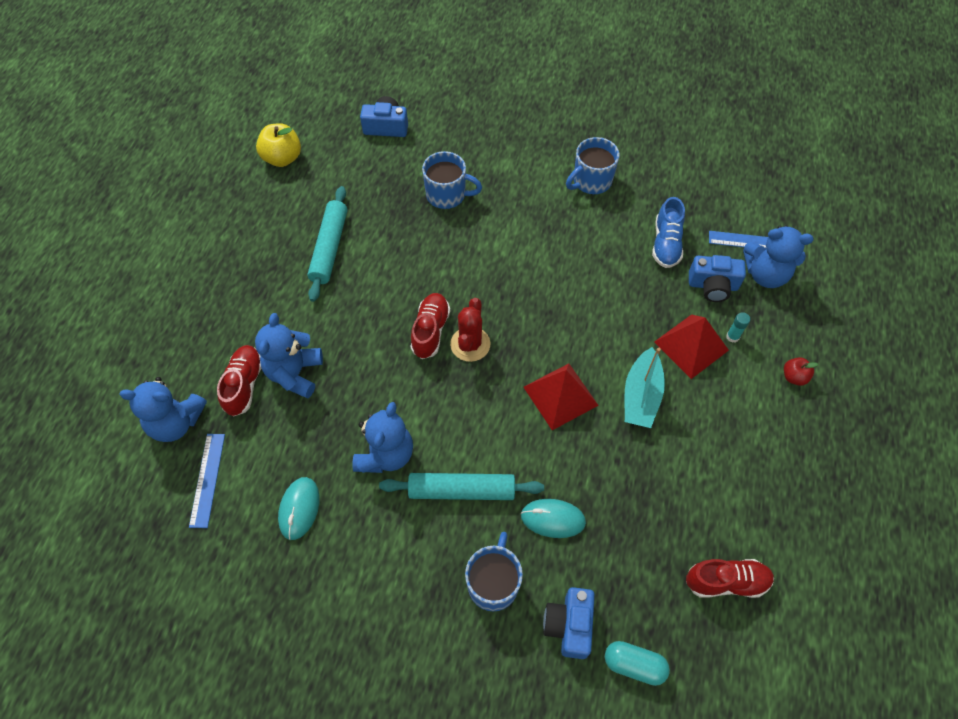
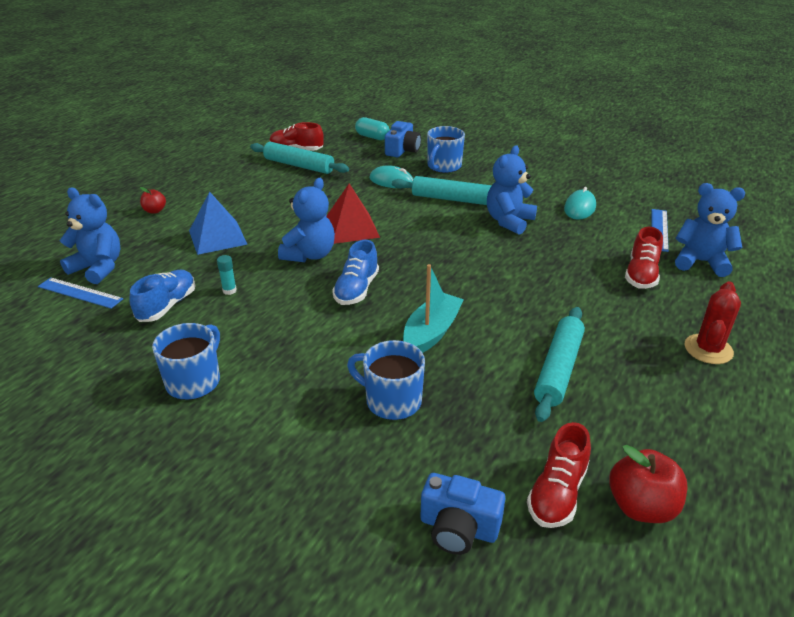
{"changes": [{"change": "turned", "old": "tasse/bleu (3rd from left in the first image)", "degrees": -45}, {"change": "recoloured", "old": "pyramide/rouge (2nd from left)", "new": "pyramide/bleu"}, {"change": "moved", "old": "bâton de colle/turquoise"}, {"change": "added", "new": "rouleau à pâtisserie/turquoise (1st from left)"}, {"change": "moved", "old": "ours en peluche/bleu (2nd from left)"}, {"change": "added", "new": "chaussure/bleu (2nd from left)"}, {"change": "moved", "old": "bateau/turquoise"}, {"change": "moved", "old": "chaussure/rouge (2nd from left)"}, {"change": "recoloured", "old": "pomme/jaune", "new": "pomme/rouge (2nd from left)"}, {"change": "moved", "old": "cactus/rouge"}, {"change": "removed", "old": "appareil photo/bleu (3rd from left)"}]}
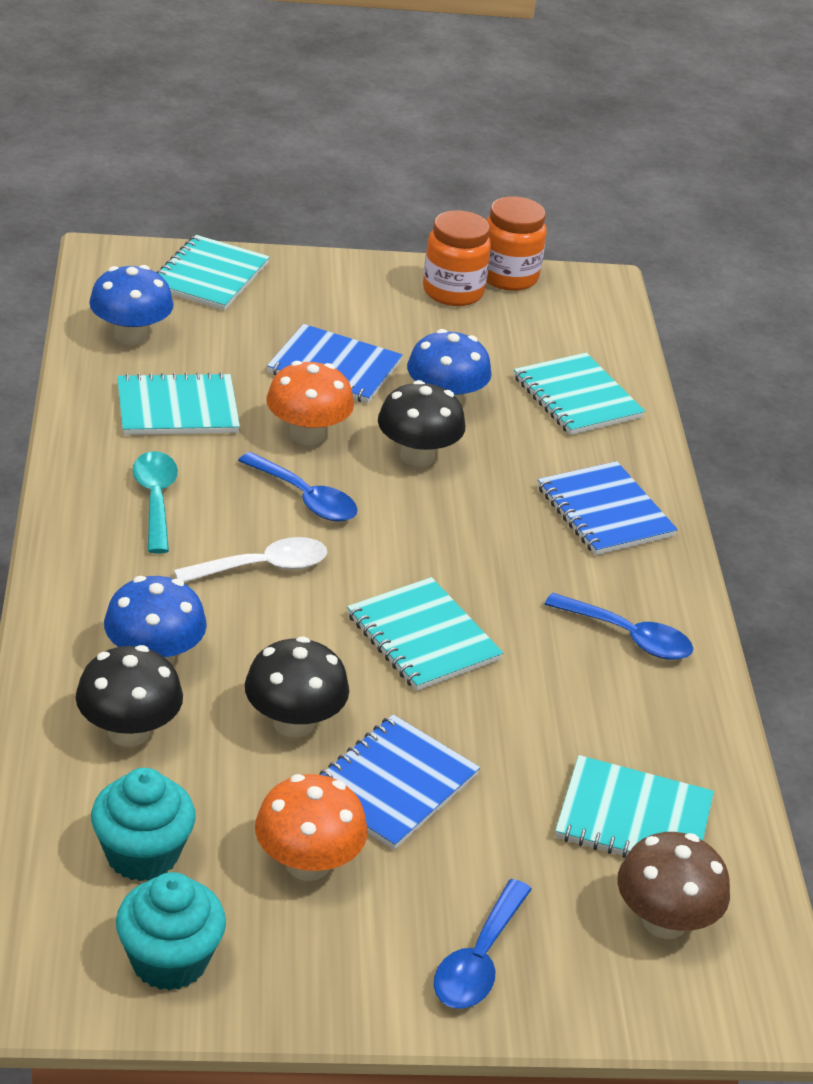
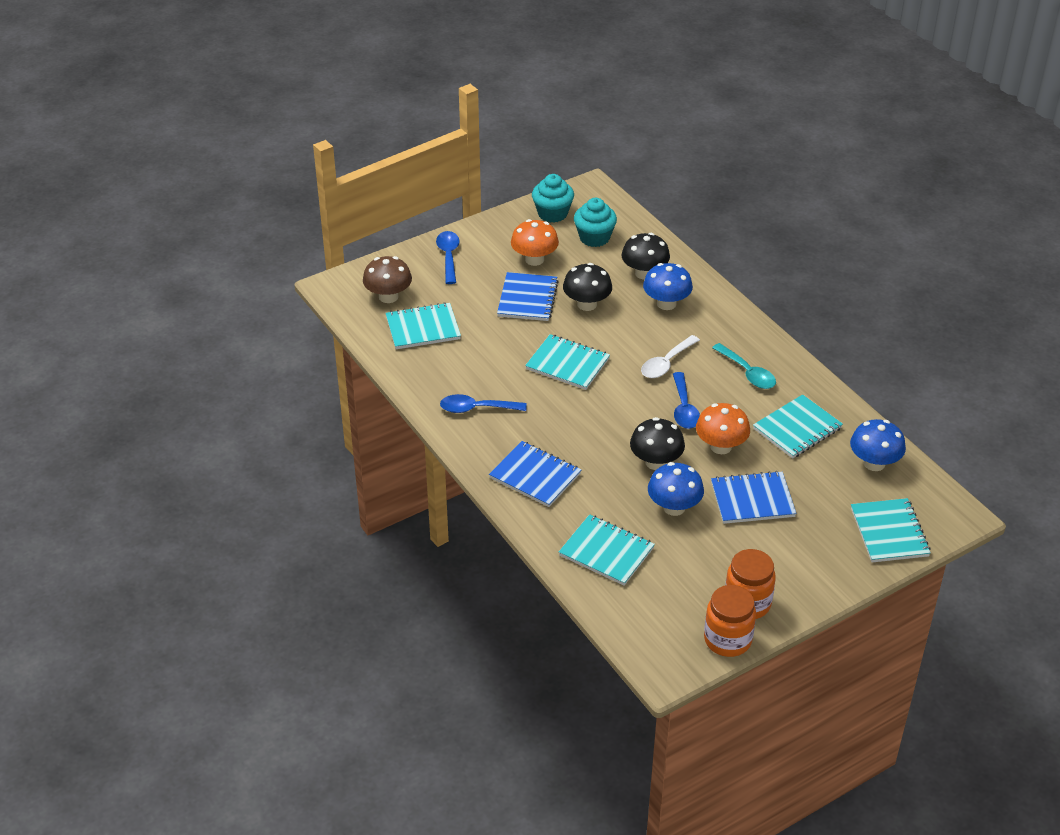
{"changes": [{"change": "turned", "old": "cuillère/bleu (1st from left in the first image)", "degrees": -105}]}
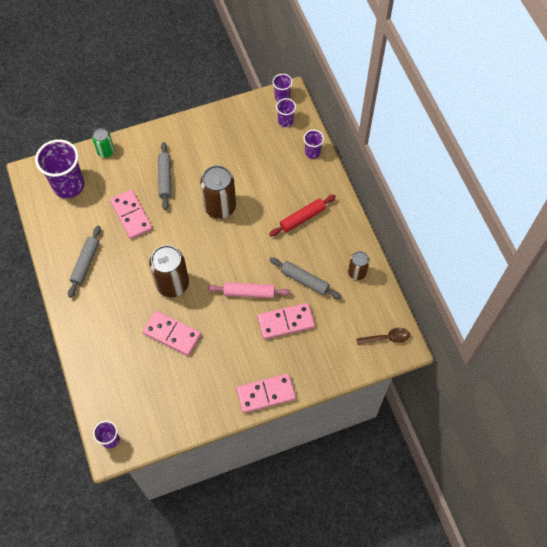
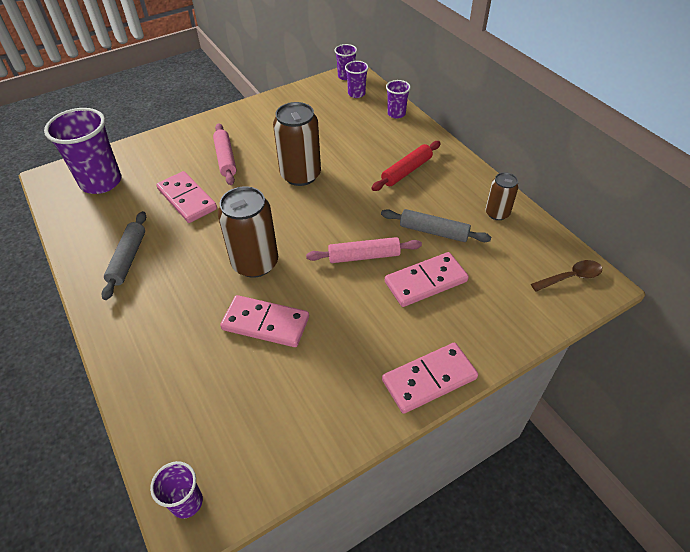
{"changes": [{"change": "recoloured", "old": "rouleau à pâtisserie/gris (2nd from left)", "new": "rouleau à pâtisserie/rose (1st from left)"}, {"change": "removed", "old": "canette/vert"}]}
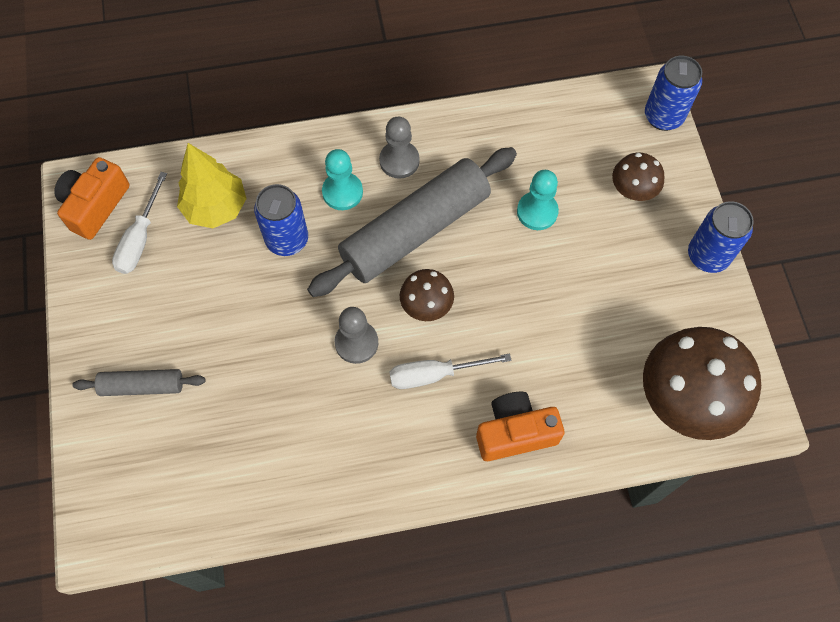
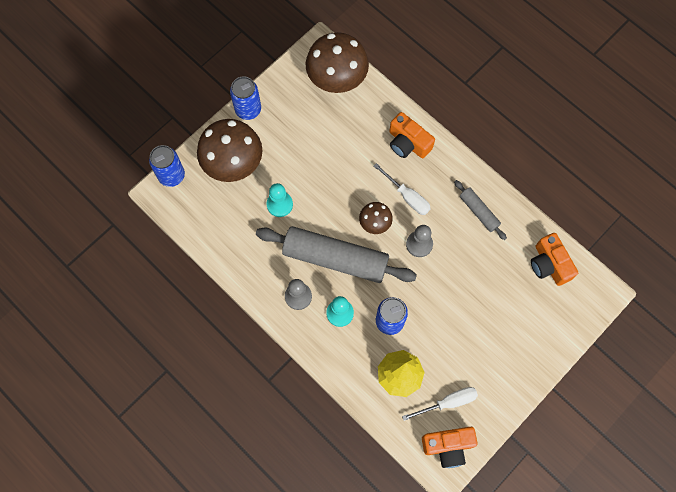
{"changes": [{"change": "resized", "old": "champignon/marron (2nd from left in the first image)", "factor": 1.96}, {"change": "moved", "old": "rouleau à pâtisserie/gris (1st from left in the first image)", "new": "rouleau à pâtisserie/gris (2nd from left)"}, {"change": "added", "new": "appareil photo/orange (3rd from left)"}]}
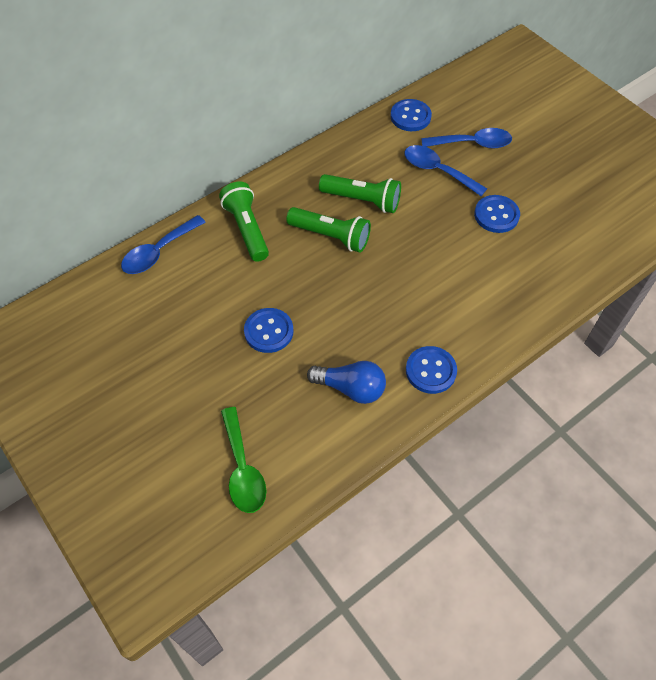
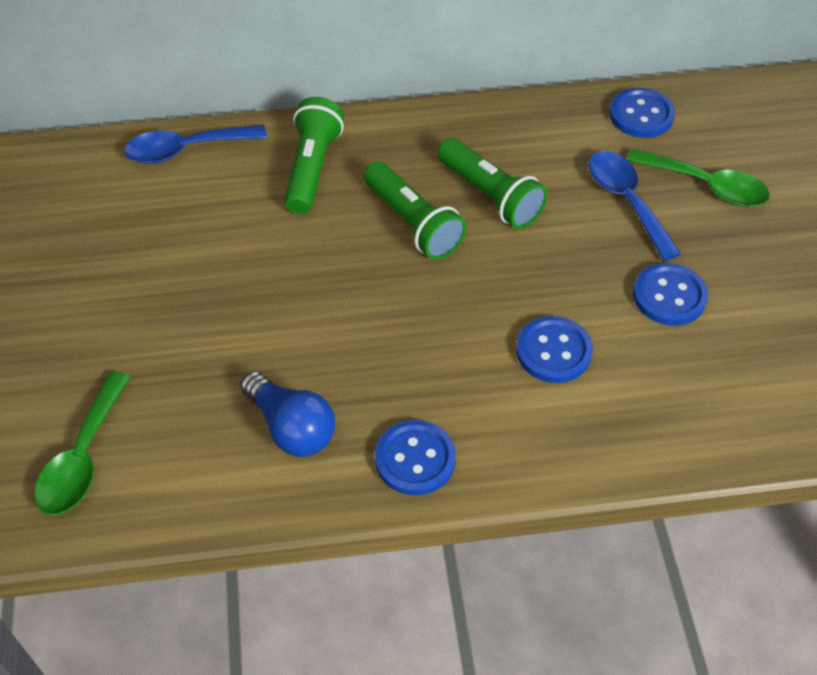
{"changes": [{"change": "moved", "old": "bouton/bleu (1st from left in the first image)", "new": "bouton/bleu (2nd from left)"}, {"change": "recoloured", "old": "cuillère/bleu (3rd from left)", "new": "cuillère/vert (2nd from left)"}]}
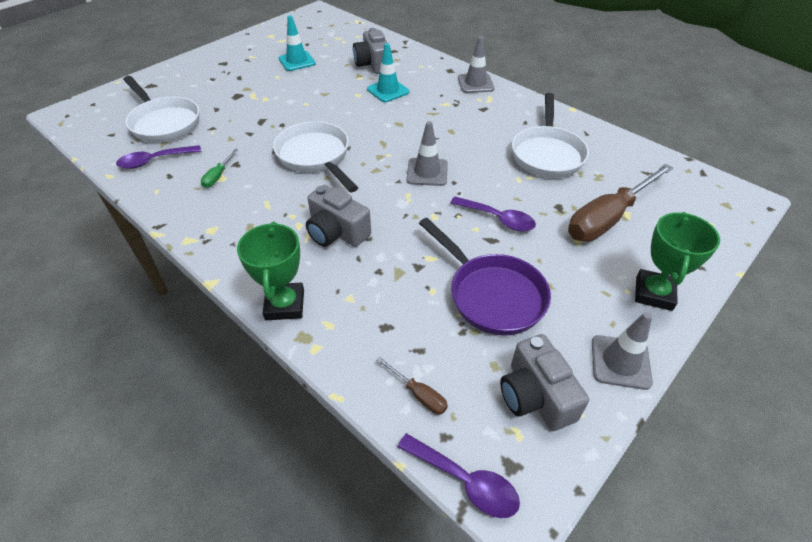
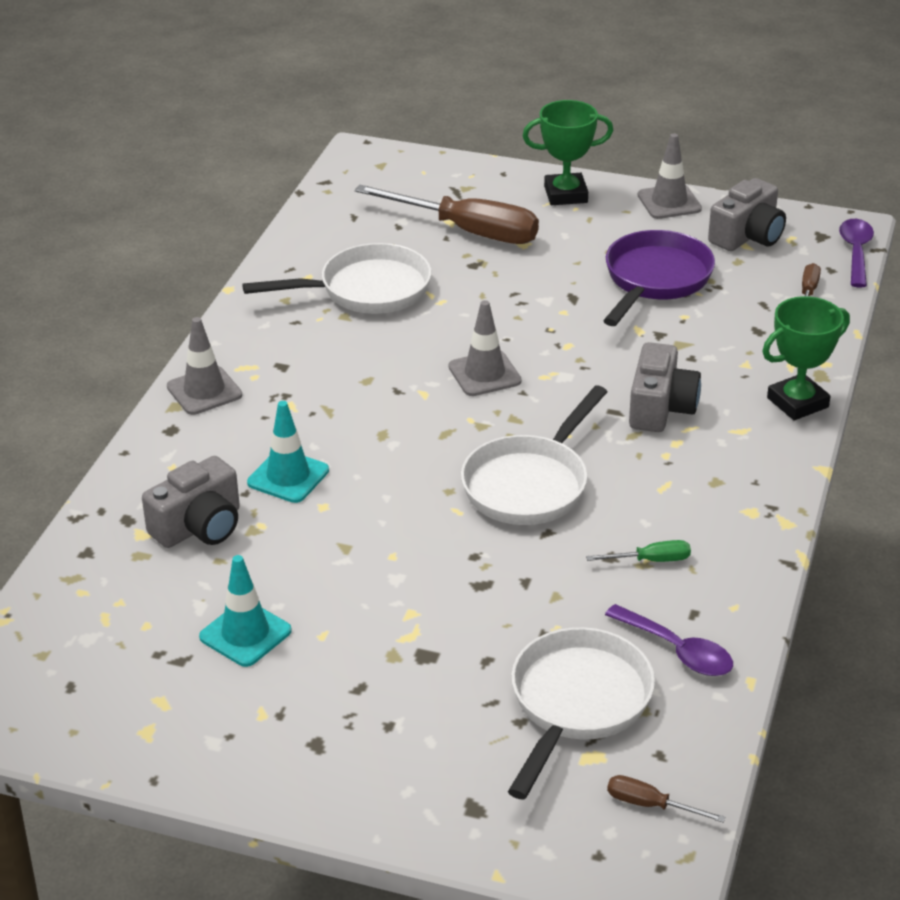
{"changes": [{"change": "added", "new": "tournevis/marron (2nd from left)"}, {"change": "removed", "old": "cuillère/violet (3rd from left)"}]}
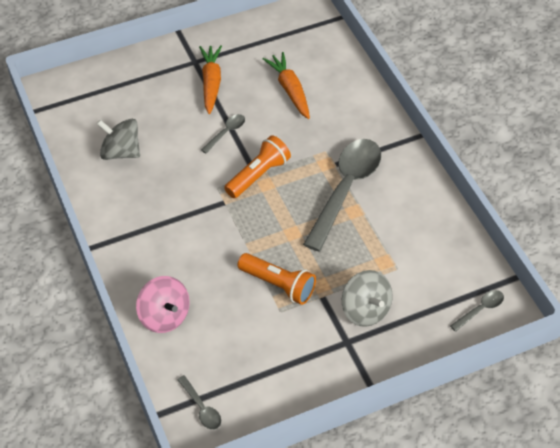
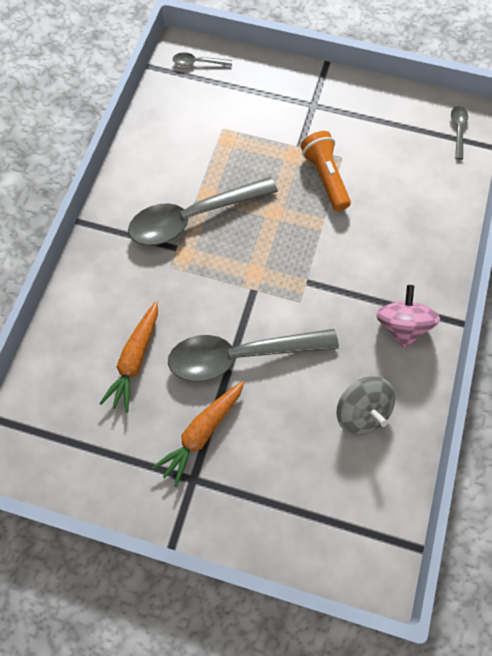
{"changes": [{"change": "resized", "old": "cuillère/gris (2nd from left in the first image)", "factor": 2.35}, {"change": "moved", "old": "toupie/rose"}, {"change": "removed", "old": "lampe de poche/orange (1st from left)"}, {"change": "removed", "old": "toupie/gris (2nd from left)"}]}
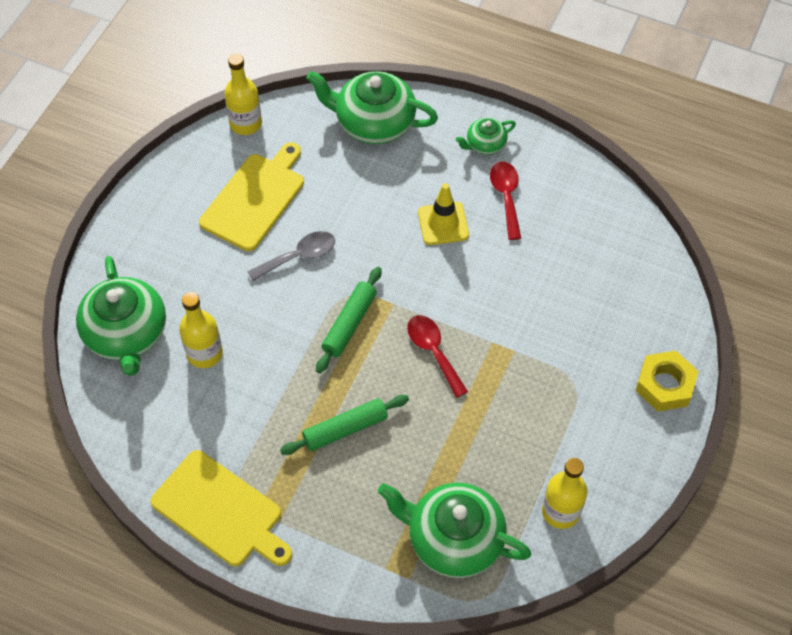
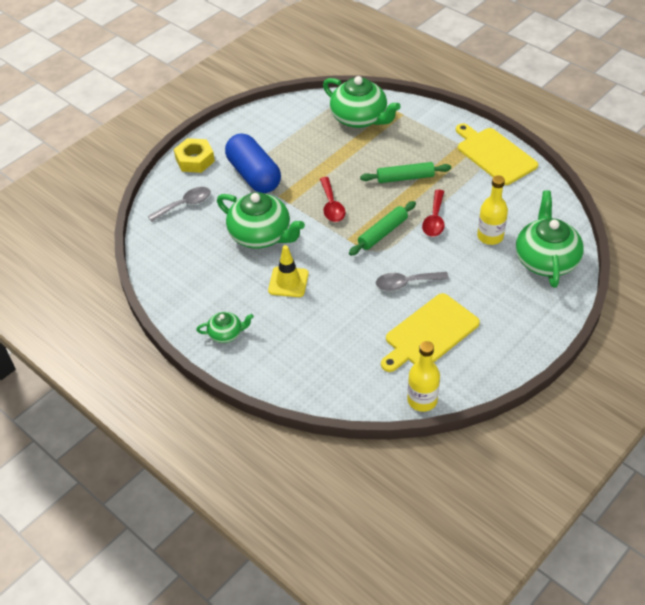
{"changes": [{"change": "added", "new": "cuillère/gris (1st from left)"}, {"change": "moved", "old": "théière/vert (2nd from left)"}, {"change": "added", "new": "gélule/bleu"}, {"change": "moved", "old": "cuillère/rouge (2nd from left)"}, {"change": "removed", "old": "bouteille/jaune (3rd from left)"}]}
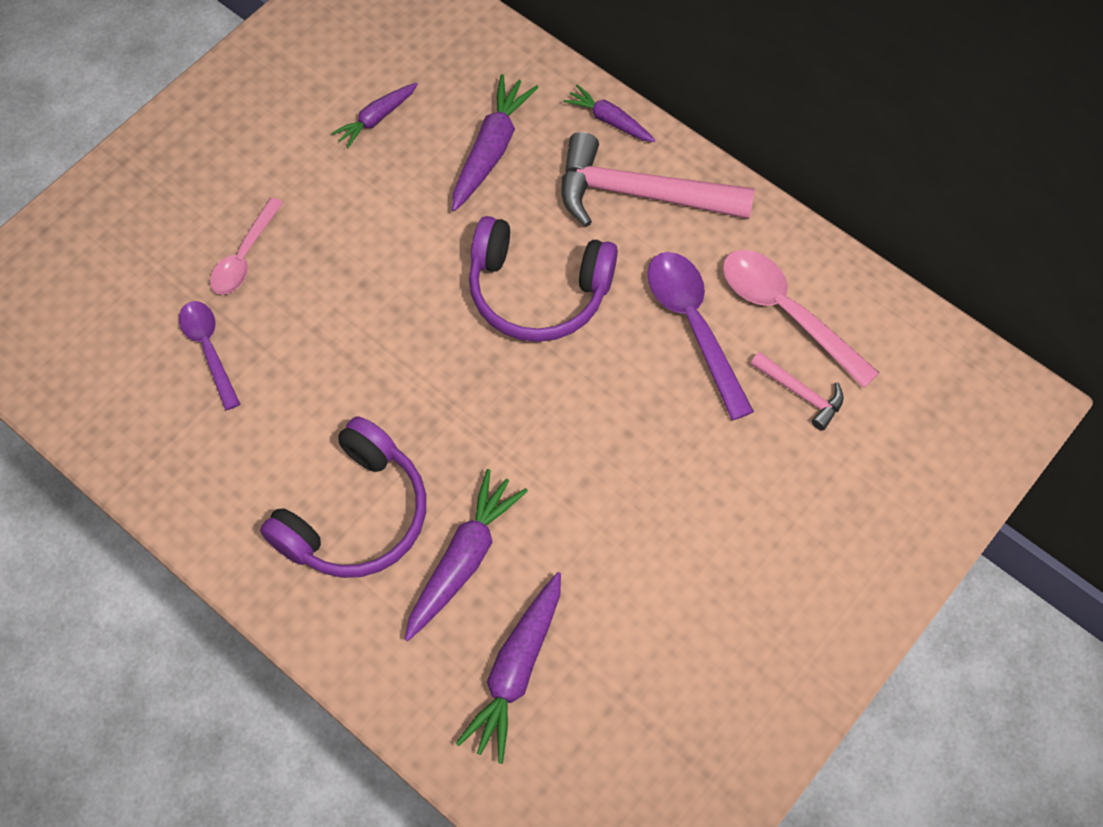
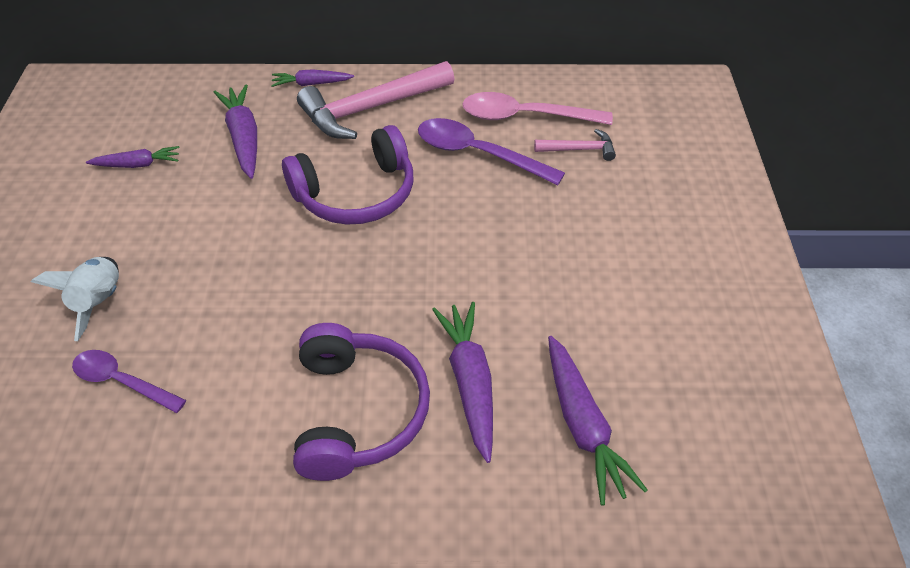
{"changes": [{"change": "replaced", "old": "cuillère/rose (1st from left)", "new": "fusée/blanc"}, {"change": "turned", "old": "carotte/violet (1st from left)", "degrees": -105}]}
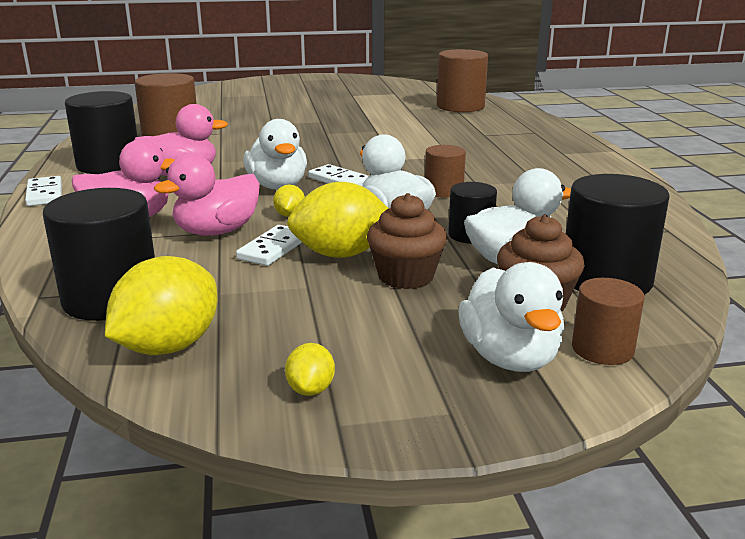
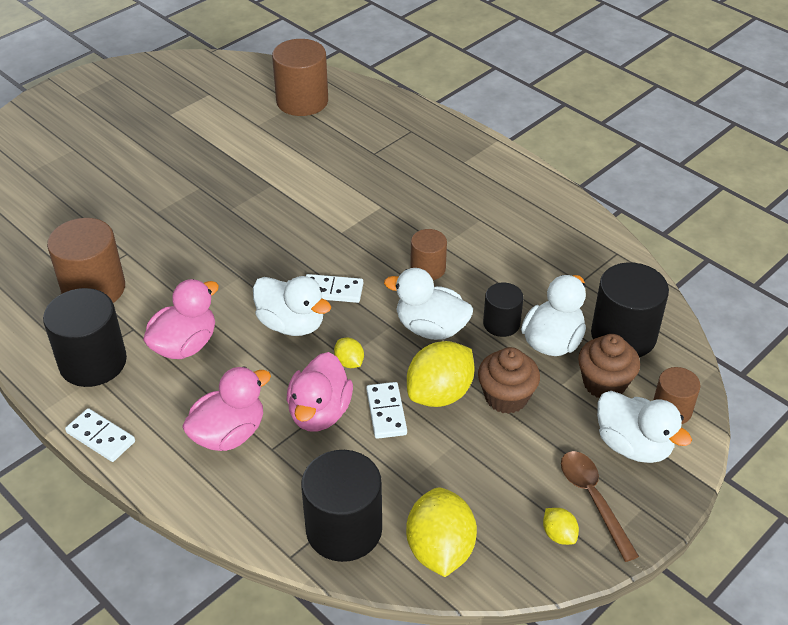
{"changes": [{"change": "added", "new": "cuillère/marron"}]}
